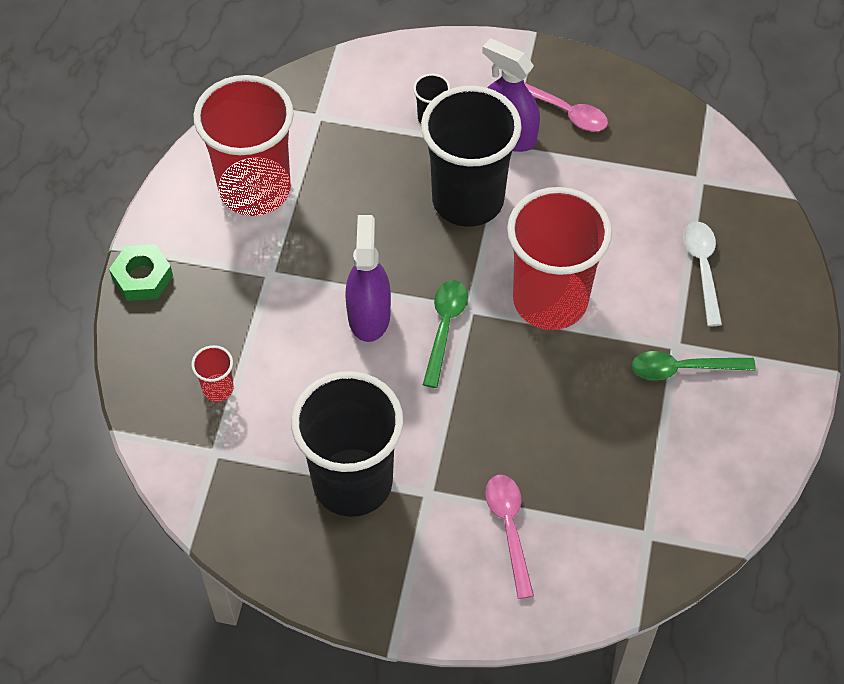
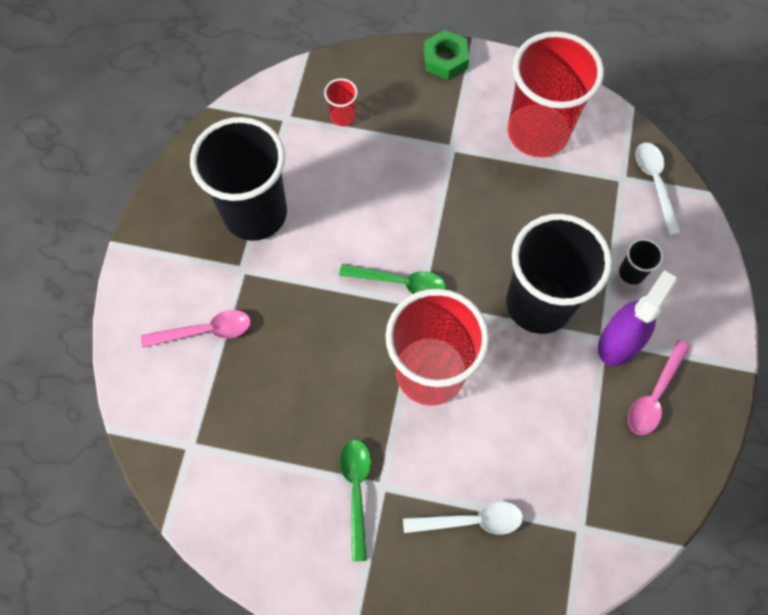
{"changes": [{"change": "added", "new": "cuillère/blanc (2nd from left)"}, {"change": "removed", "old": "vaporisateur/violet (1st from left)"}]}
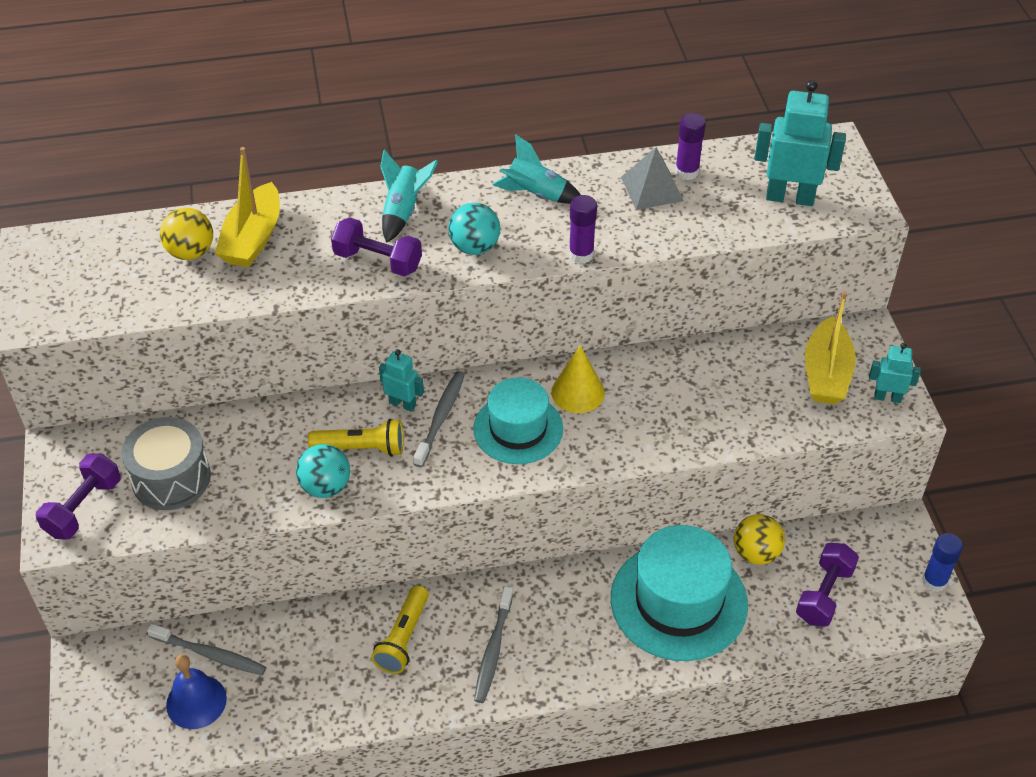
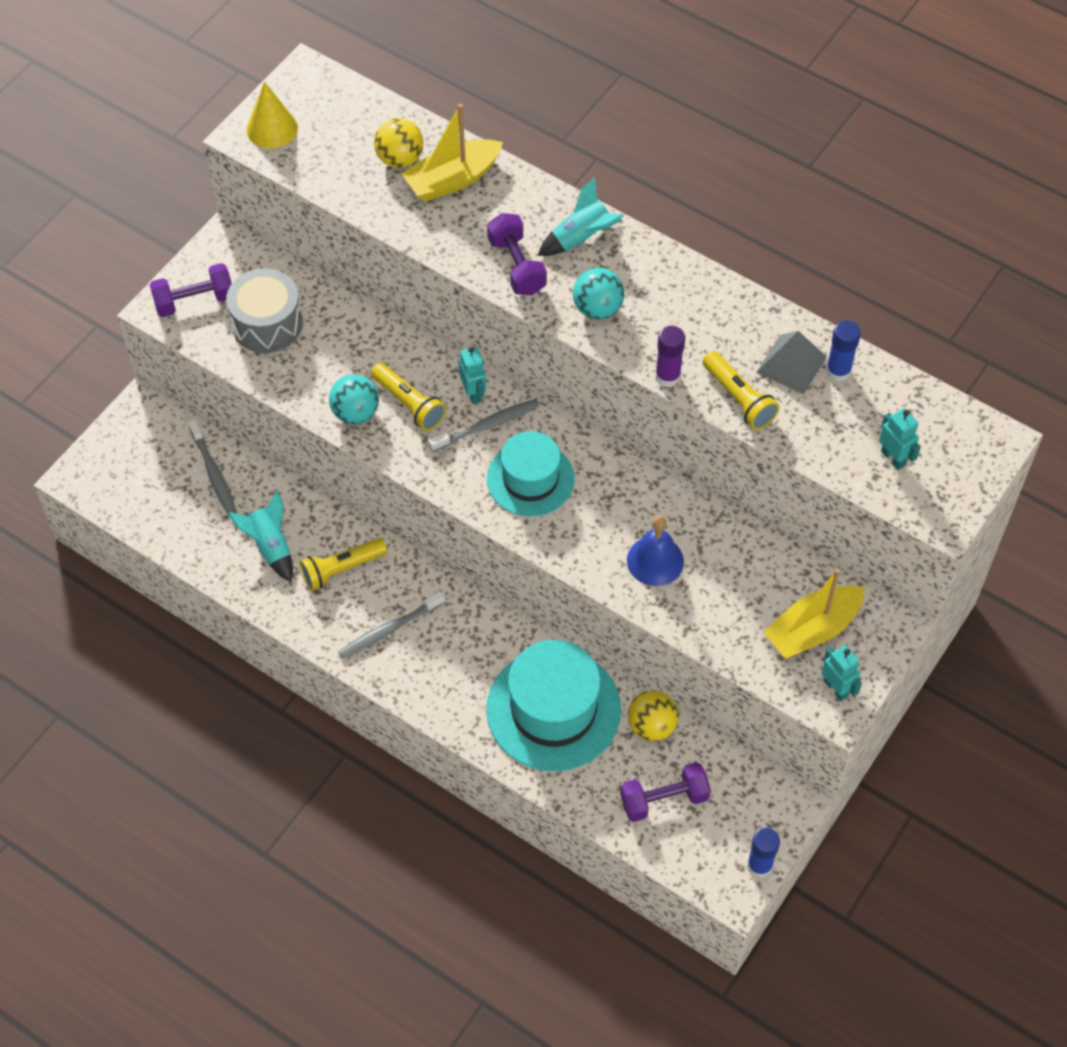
{"changes": [{"change": "moved", "old": "fusée/turquoise (2nd from left in the first image)", "new": "fusée/turquoise (1st from left)"}, {"change": "moved", "old": "cône/jaune"}, {"change": "moved", "old": "cloche/bleu"}, {"change": "added", "new": "lampe de poche/jaune (3rd from left)"}, {"change": "recoloured", "old": "bâton de colle/violet (2nd from left)", "new": "bâton de colle/bleu (2nd from left)"}, {"change": "resized", "old": "robot/turquoise (2nd from left in the first image)", "factor": 0.55}]}
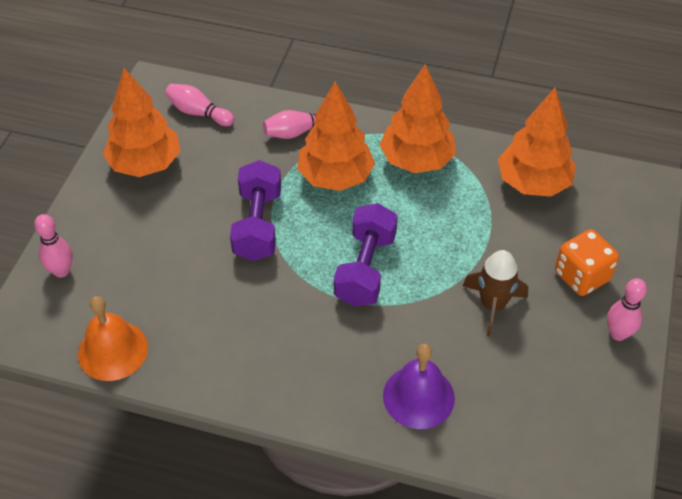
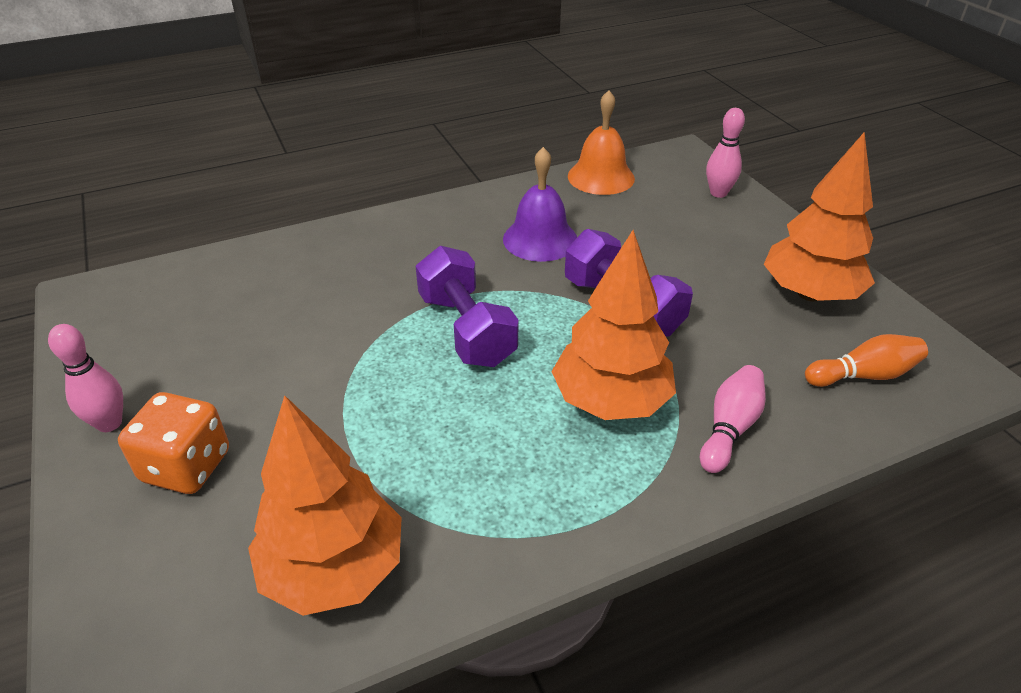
{"changes": [{"change": "moved", "old": "cloche/violet"}, {"change": "recoloured", "old": "quille/rose (2nd from left)", "new": "quille/orange"}, {"change": "removed", "old": "arbre/orange (3rd from left)"}, {"change": "removed", "old": "fusée/marron"}]}
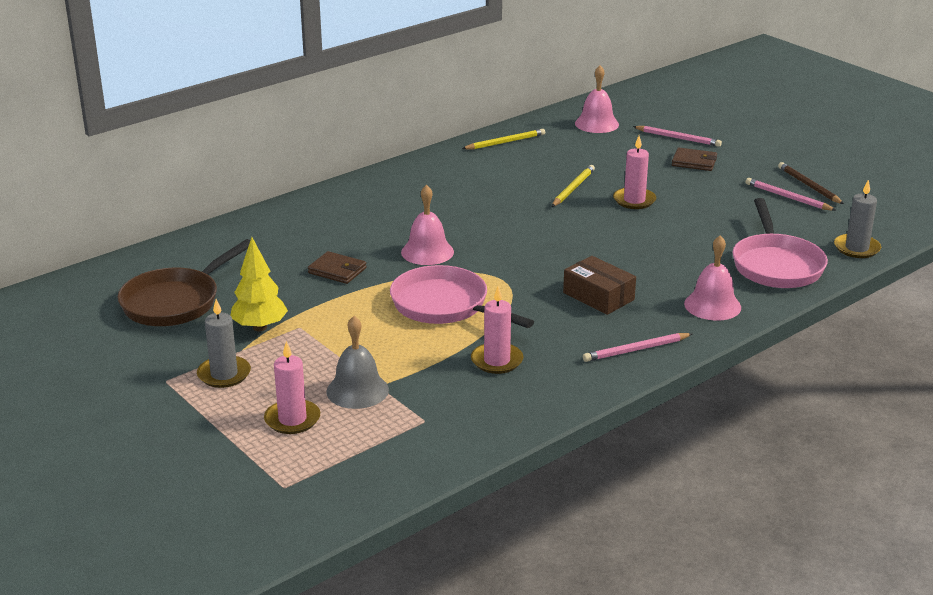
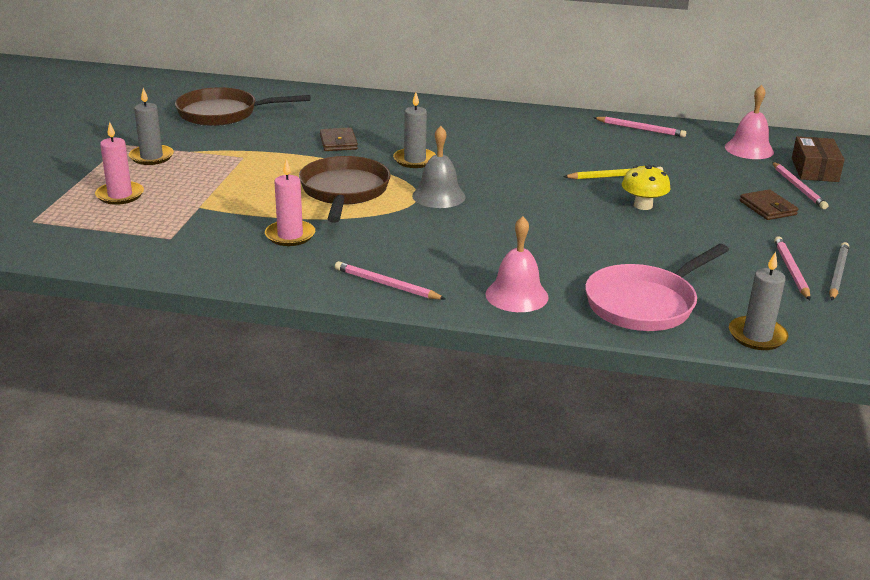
{"changes": [{"change": "recoloured", "old": "poêle/rose (1st from left)", "new": "poêle/marron (2nd from left)"}, {"change": "replaced", "old": "cloche/rose (1st from left)", "new": "bougie/gris (2nd from left)"}, {"change": "moved", "old": "cloche/gris"}, {"change": "recoloured", "old": "crayon/jaune (1st from left)", "new": "crayon/rose (2nd from left)"}, {"change": "replaced", "old": "bougie/rose (3rd from left)", "new": "champignon/jaune"}, {"change": "moved", "old": "boîte/marron"}, {"change": "recoloured", "old": "crayon/marron", "new": "crayon/gris"}, {"change": "removed", "old": "arbre/jaune"}]}
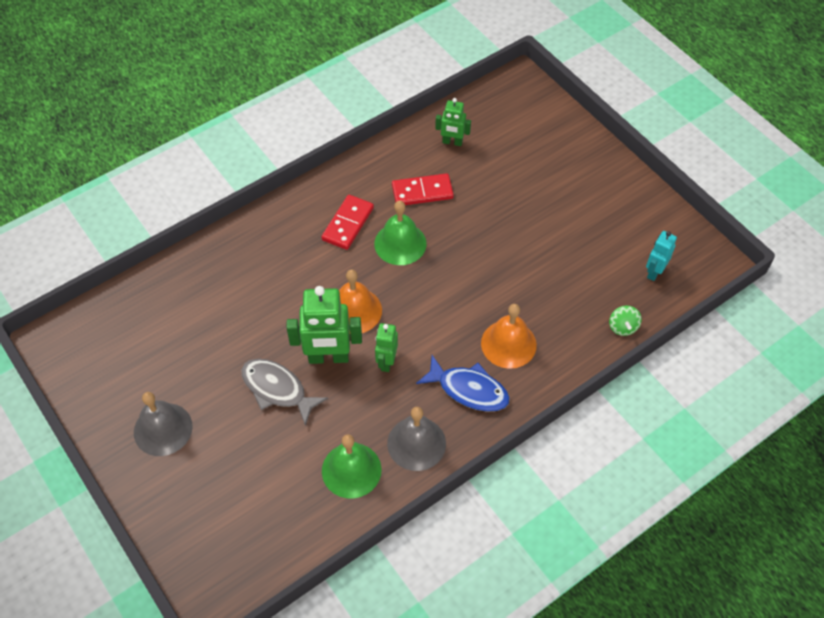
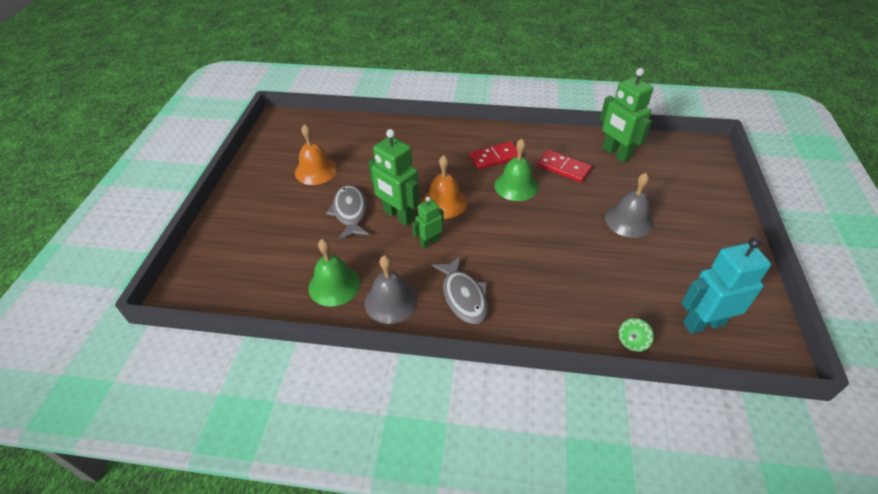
{"changes": [{"change": "moved", "old": "cloche/orange (2nd from left in the first image)", "new": "cloche/orange (1st from left)"}, {"change": "recoloured", "old": "poisson/bleu", "new": "poisson/gris (2nd from left)"}, {"change": "resized", "old": "robot/vert (3rd from left)", "factor": 1.77}, {"change": "moved", "old": "cloche/gris (1st from left in the first image)", "new": "cloche/gris (2nd from left)"}, {"change": "resized", "old": "robot/turquoise", "factor": 1.77}]}
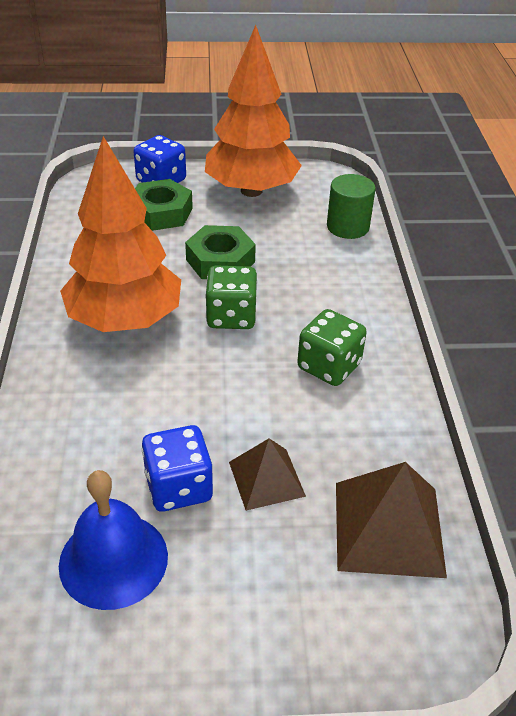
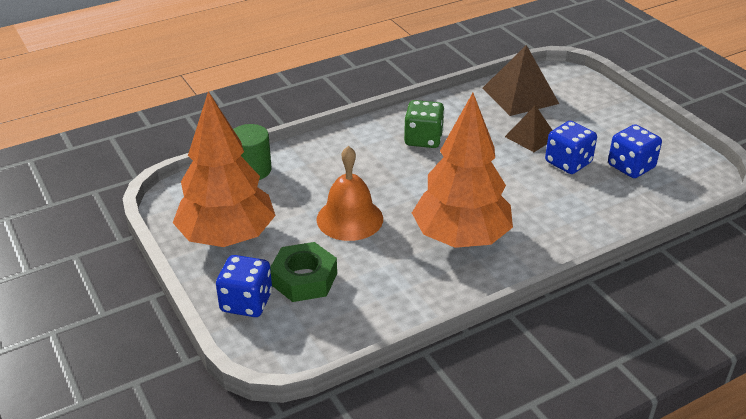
{"changes": [{"change": "replaced", "old": "écrou/vert (2nd from left)", "new": "cloche/orange"}, {"change": "replaced", "old": "cloche/bleu", "new": "dé/bleu (3rd from left)"}, {"change": "removed", "old": "dé/vert (1st from left)"}]}
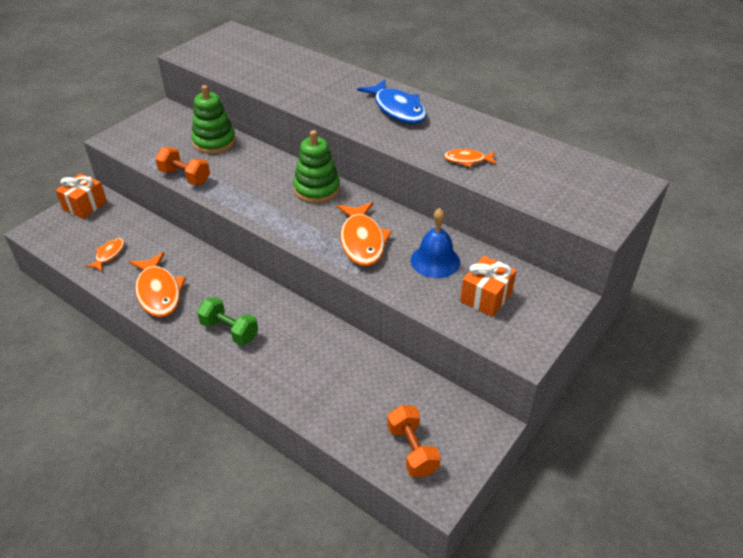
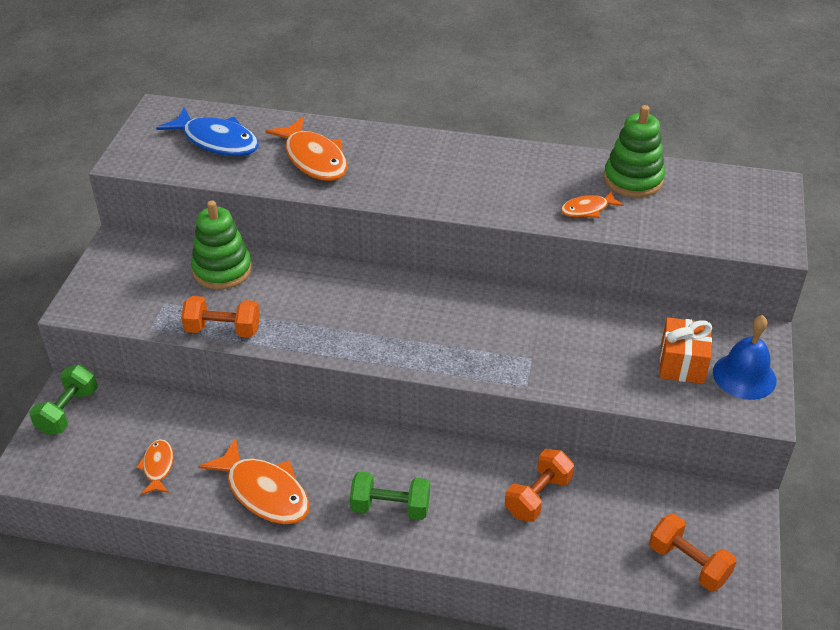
{"changes": [{"change": "replaced", "old": "cadeau/orange (1st from left)", "new": "haltère/vert (1st from left)"}, {"change": "moved", "old": "poisson/bleu"}, {"change": "moved", "old": "poisson/orange (3rd from left)"}, {"change": "added", "new": "haltère/orange (2nd from left)"}, {"change": "moved", "old": "jouet à empiler/vert (2nd from left)"}, {"change": "moved", "old": "cloche/bleu"}]}
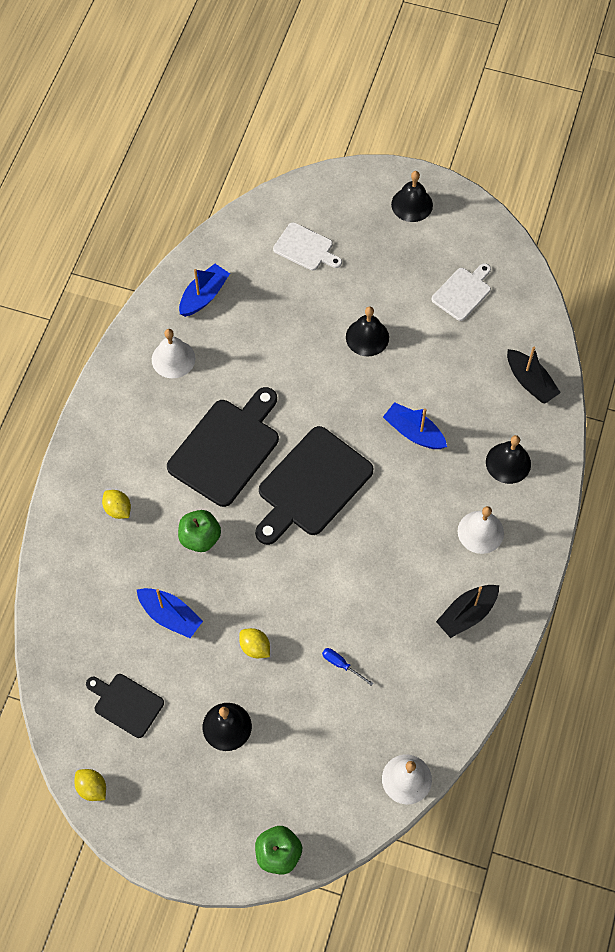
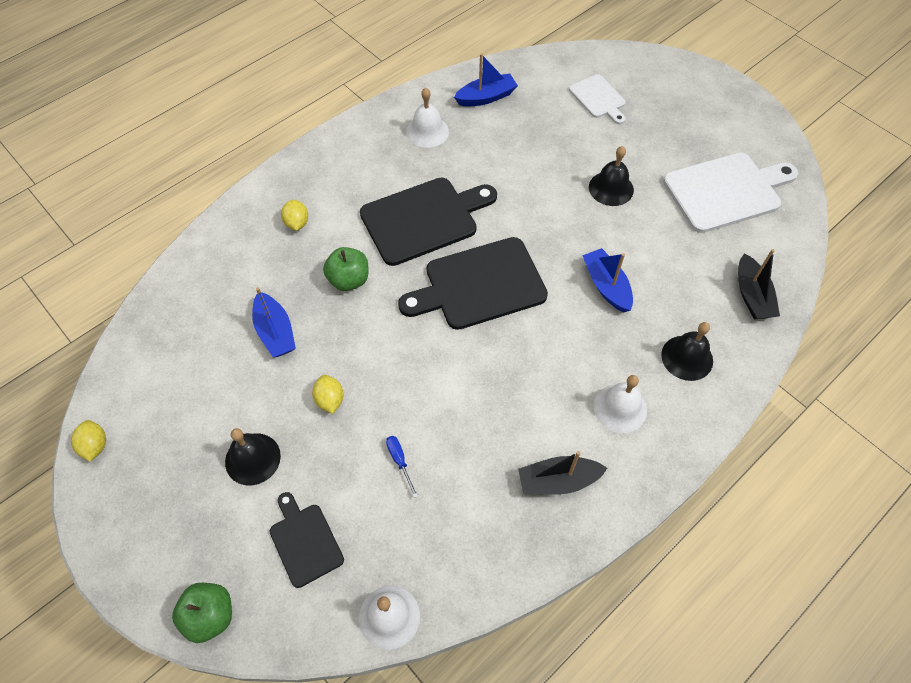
{"changes": [{"change": "moved", "old": "planche à découper/noir (1st from left)"}, {"change": "resized", "old": "planche à découper/blanc (2nd from left)", "factor": 1.81}, {"change": "removed", "old": "cloche/noir (3rd from left)"}]}
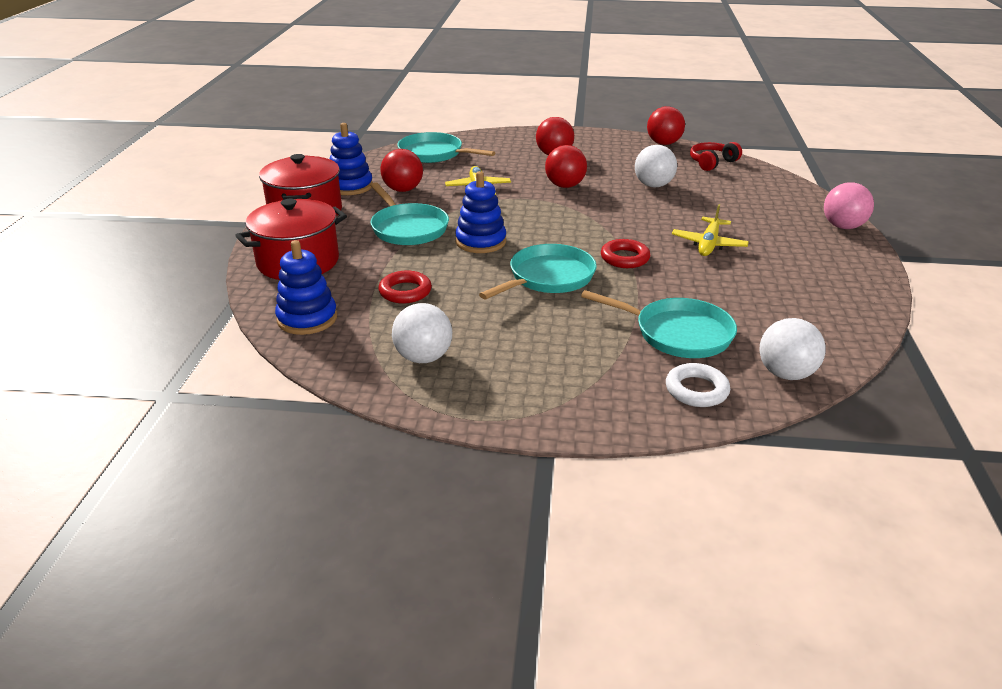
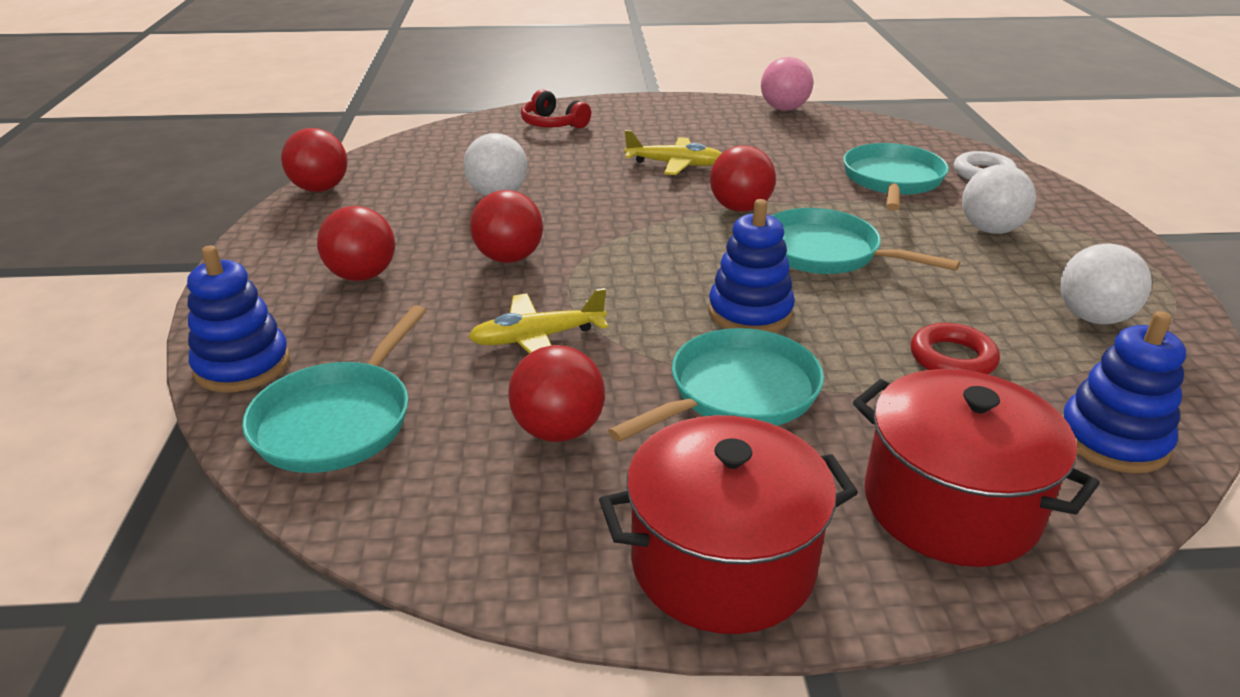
{"changes": [{"change": "moved", "old": "jouet à empiler/bleu (2nd from left in the first image)", "new": "jouet à empiler/bleu (1st from left)"}, {"change": "moved", "old": "casque audio/rouge"}, {"change": "replaced", "old": "anneau/rouge (2nd from left)", "new": "balle/rouge (5th from left)"}, {"change": "moved", "old": "balle/rose"}, {"change": "moved", "old": "balle/blanc (3rd from left in the first image)", "new": "balle/blanc (2nd from left)"}]}
